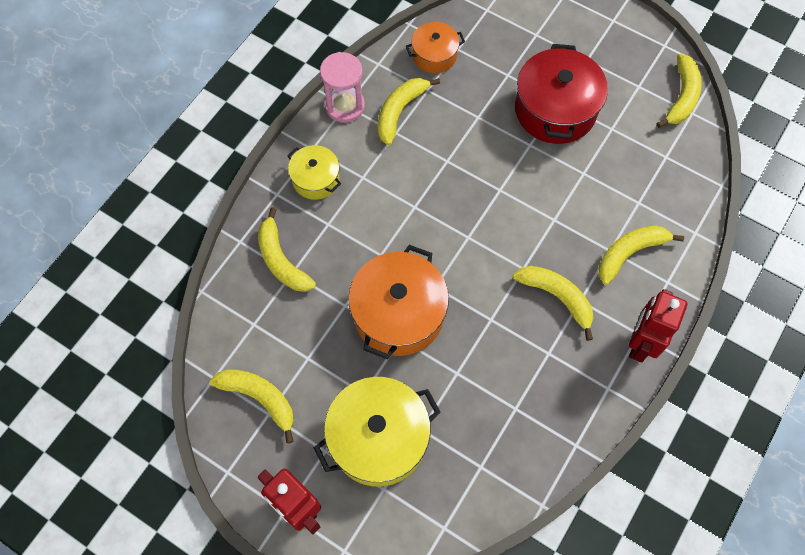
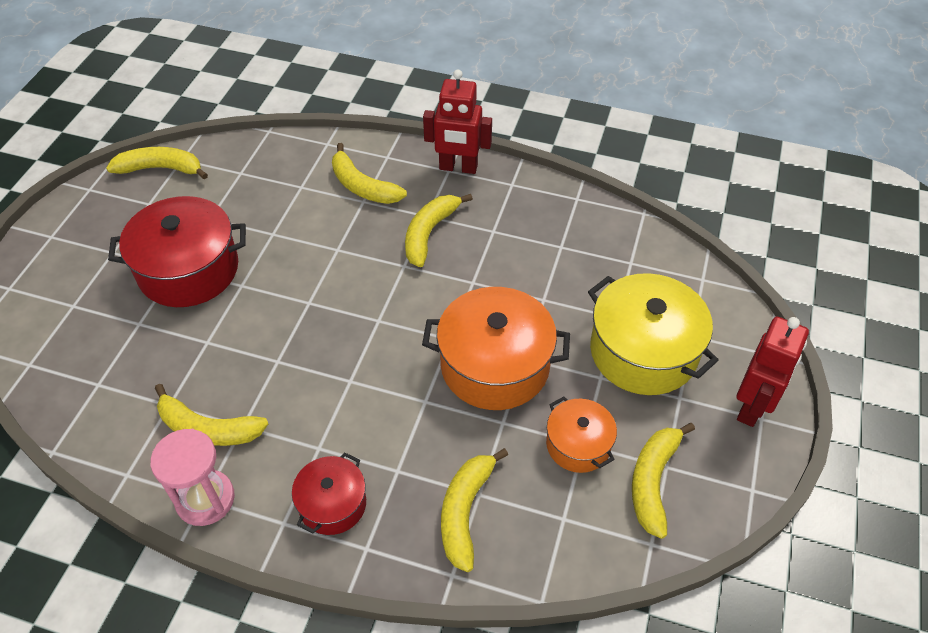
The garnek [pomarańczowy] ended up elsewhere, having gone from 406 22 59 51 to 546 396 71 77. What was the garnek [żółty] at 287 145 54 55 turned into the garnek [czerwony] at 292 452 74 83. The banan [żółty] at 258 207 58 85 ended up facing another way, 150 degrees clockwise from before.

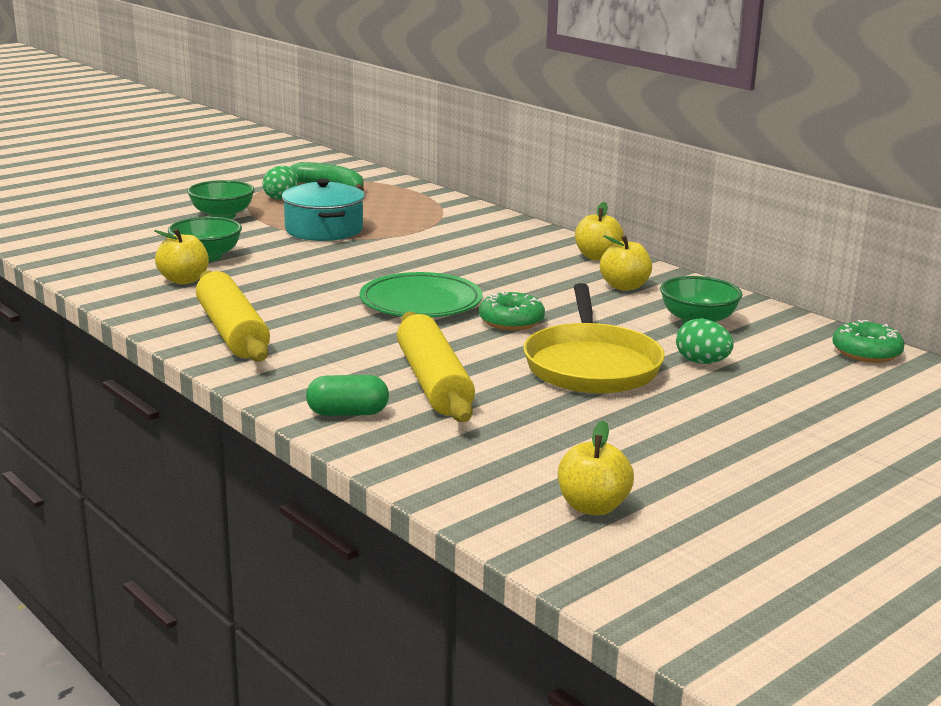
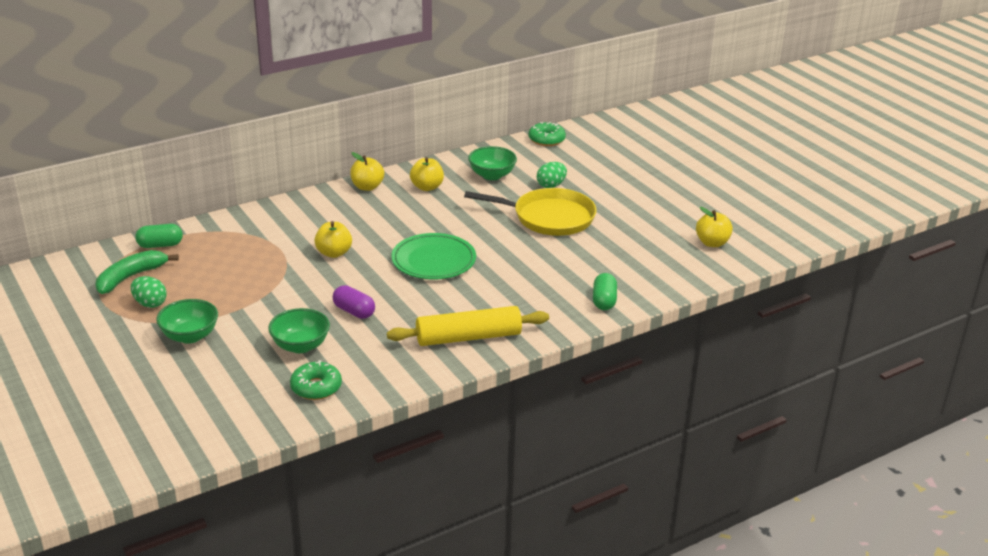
The second view lost the garnek [turkusowy] at 282 179 83 62. The jabłko [żółty] ended up elsewhere, having gone from 154 229 55 55 to 314 221 38 37. The donut [zielony] ended up elsewhere, having gone from 479 292 66 39 to 290 360 52 40. The second view lost the wałek do ciasta [żółty] at 397 311 78 111. The second view gained the kapsułka [zielony] at 135 224 48 24. The second view gained the kapsułka [fioletowy] at 333 285 42 34.

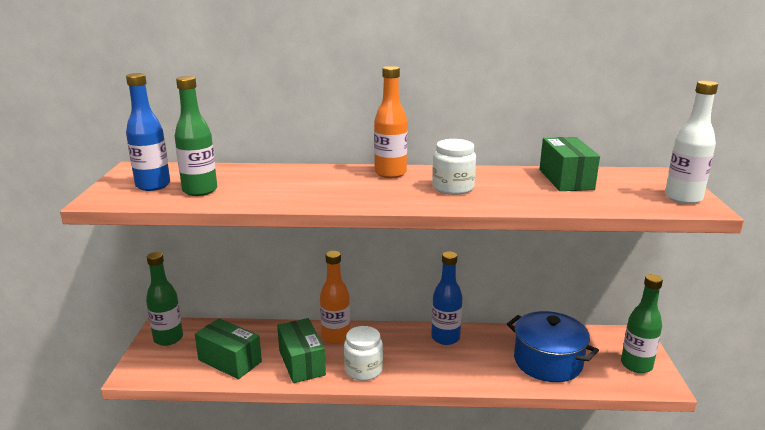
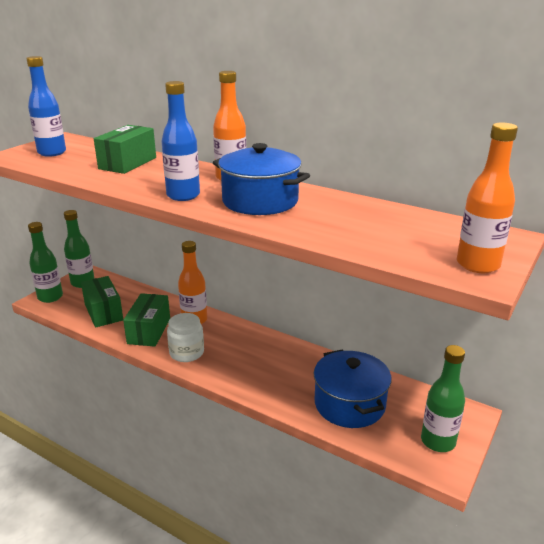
The butelka [zielony] ended up elsewhere, having gone from 175 76 42 120 to 28 222 35 81. What was the butelka [biały] at 665 81 53 123 turned into the butelka [pomarańczowy] at 457 123 61 150. The pudełko [zielony] ended up elsewhere, having gone from 540 137 60 54 to 94 125 62 49. Where the słoik [biały] stood at 432 139 44 56, the garnek [niebieski] came to stand at 213 143 97 72. The butelka [niebieski] ended up elsewhere, having gone from 431 251 31 94 to 161 81 39 120.

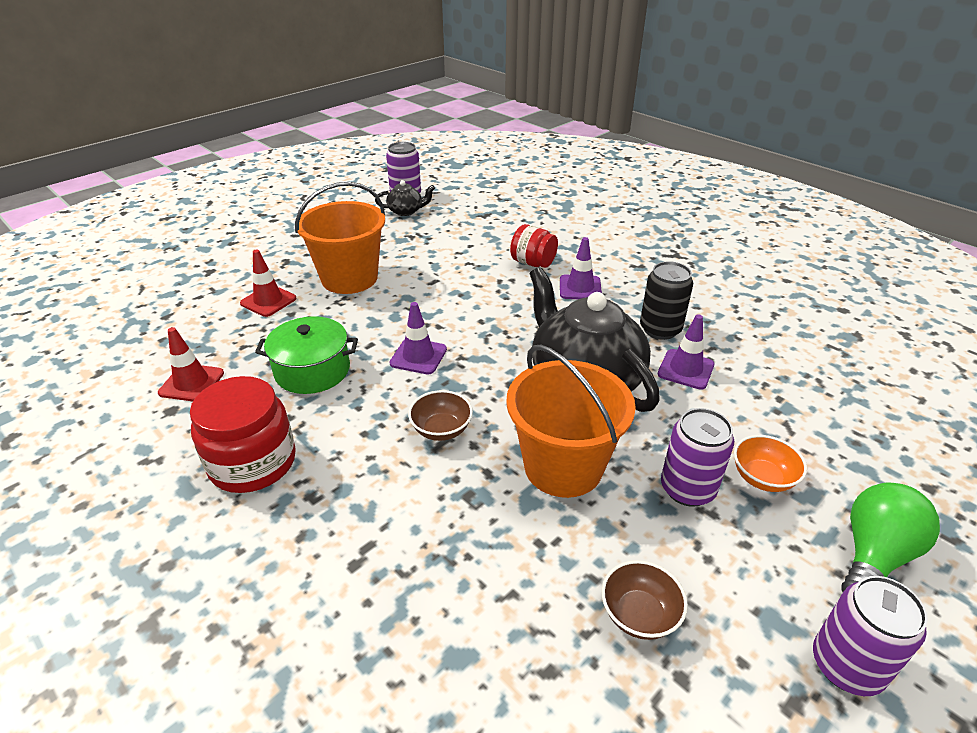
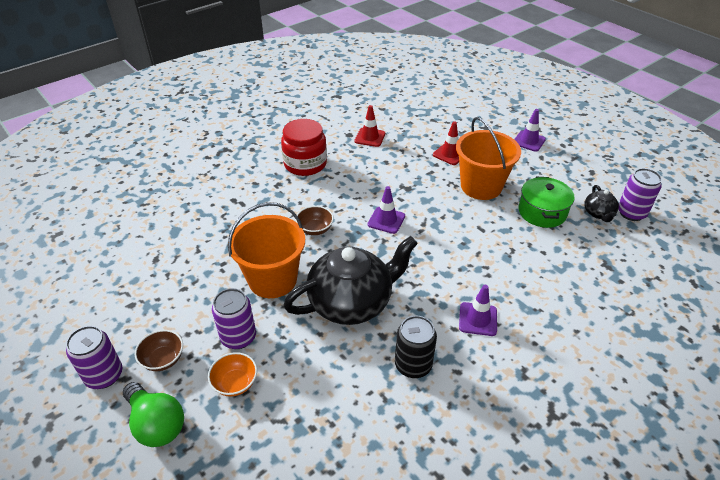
The second view lost the słoik [czerwony] at 510 224 48 44. The pachołek [fioletowy] ended up elsewhere, having gone from 657 314 57 76 to 514 109 32 43. The garnek [zielony] ended up elsewhere, having gone from 255 316 103 78 to 519 177 56 51. The miska [brązowy] ended up elsewhere, having gone from 602 560 86 80 to 135 330 48 41.

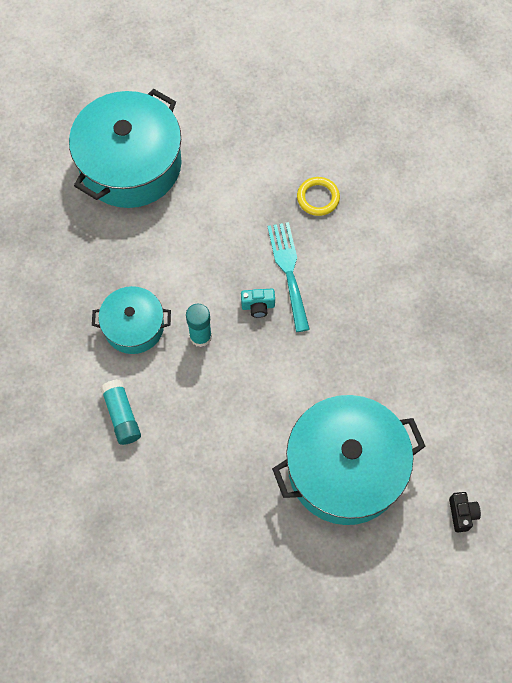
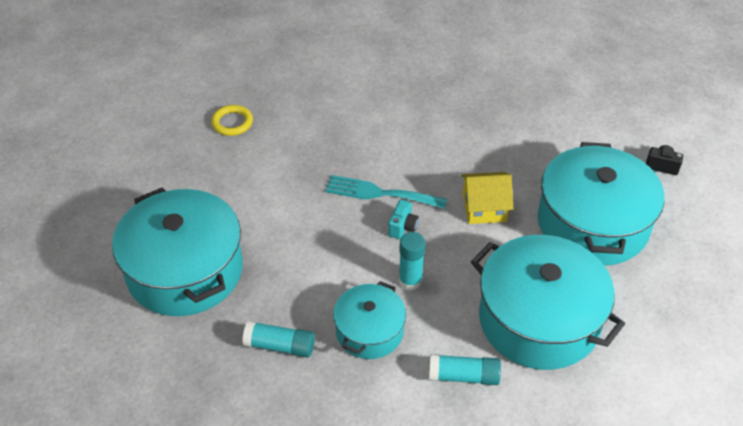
The pierścień [żółty] ended up elsewhere, having gone from 297 177 43 39 to 211 105 42 31. The second view gained the domek [żółty] at 461 172 53 52. The second view gained the garnek [turkusowy] at 471 235 154 135. The second view gained the klej w sztyfcie [turkusowy] at 242 321 73 37.

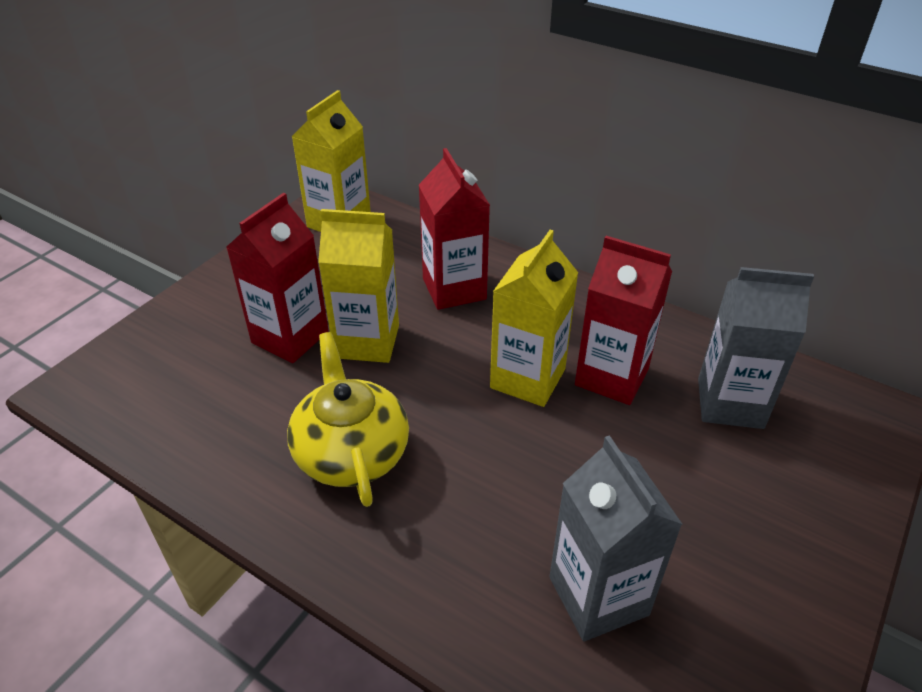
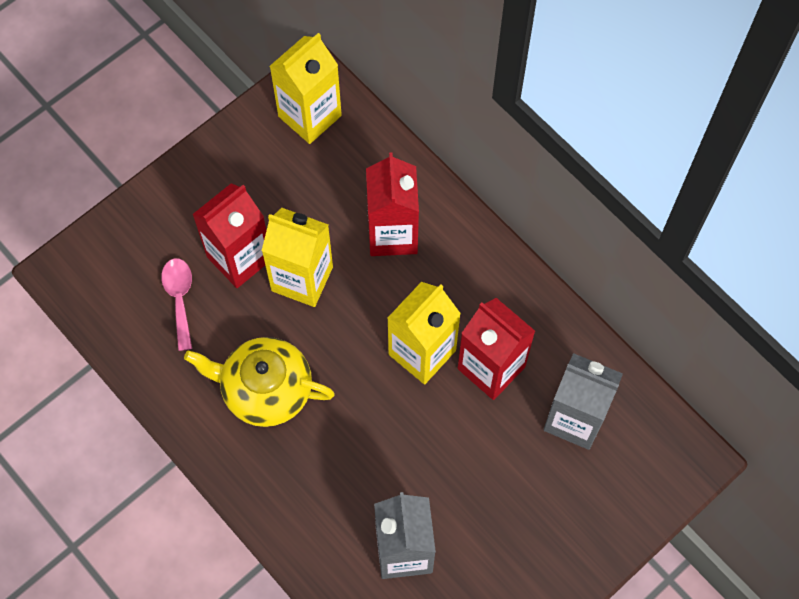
The imbryk [żółty] at 287 332 122 175 ended up facing another way, 75 degrees counterclockwise from before. The second view gained the łyżka [różowy] at 161 258 31 93.

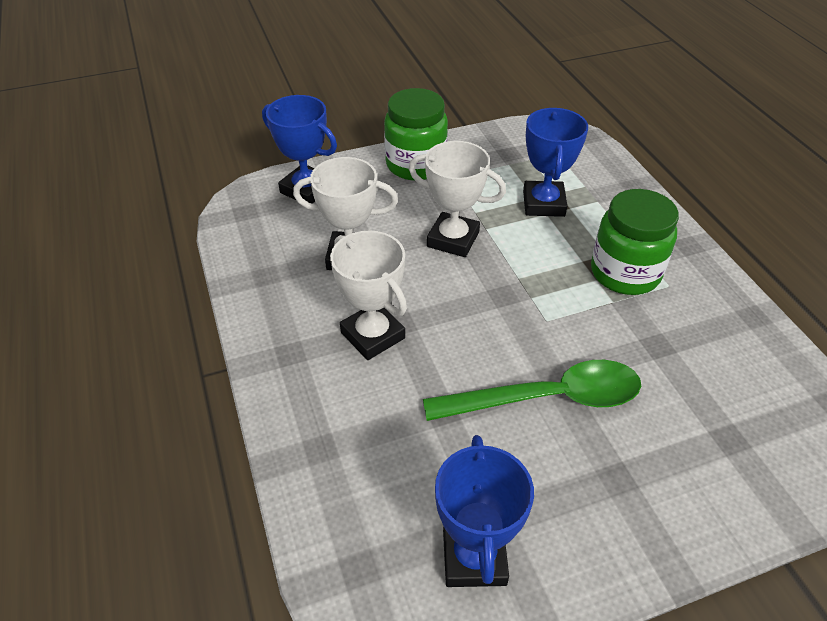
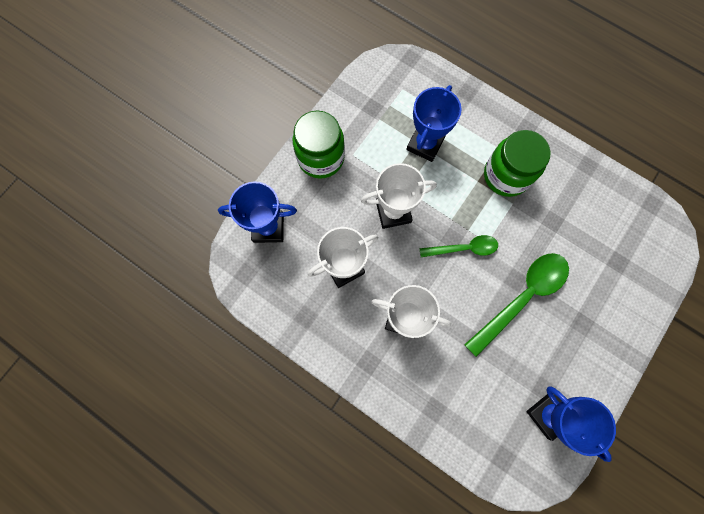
The puchar [niebieski] at 523 108 65 109 ended up facing another way, 60 degrees clockwise from before. The second view gained the łyżka [zielony] at 420 235 78 22.

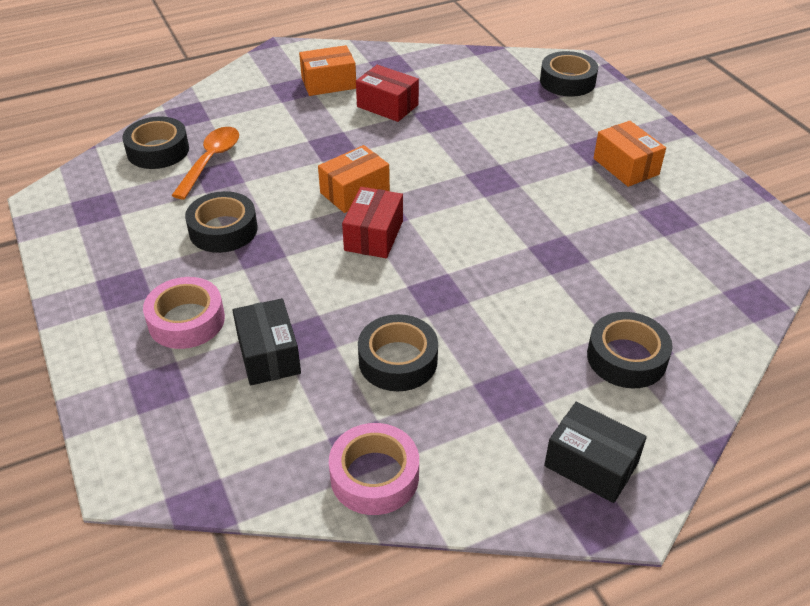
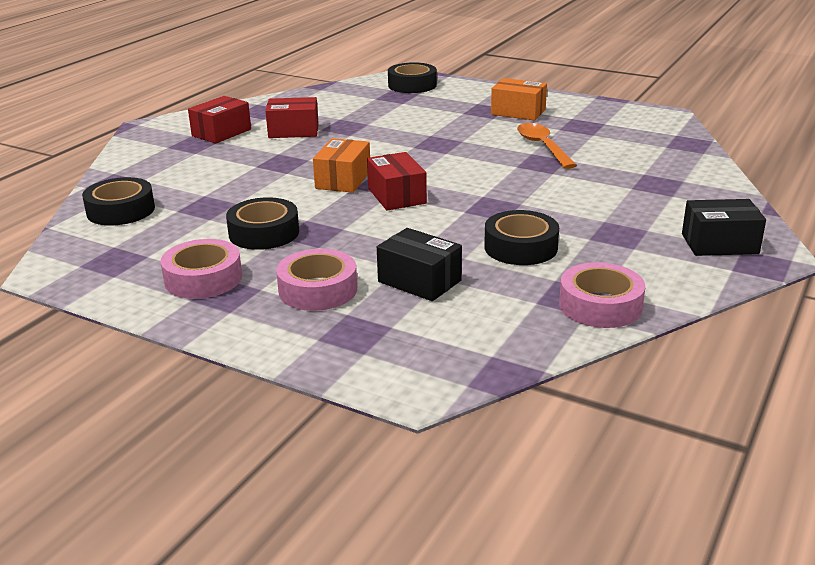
What was the pudełko [pomarańczowy] at 299 45 57 51 turned into the pudełko [czerwony] at 188 96 63 47. The łyżka [pomarańczowy] ended up elsewhere, having gone from 171 127 68 72 to 517 123 60 46. The second view lost the taśma klejąca [czarny] at 587 312 86 77. The second view gained the taśma klejąca [różowy] at 161 239 81 60.

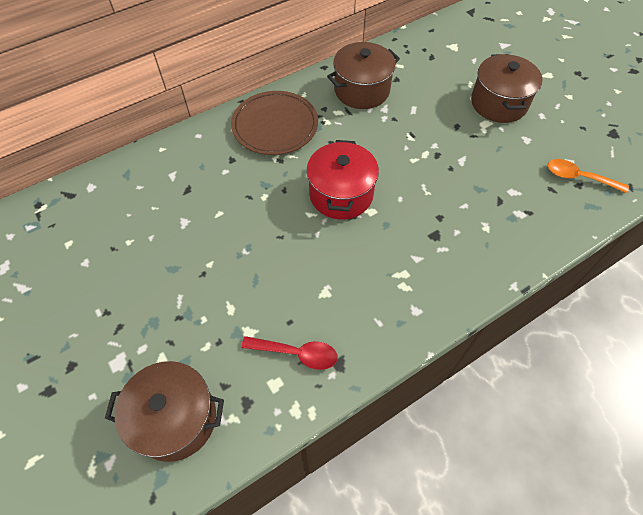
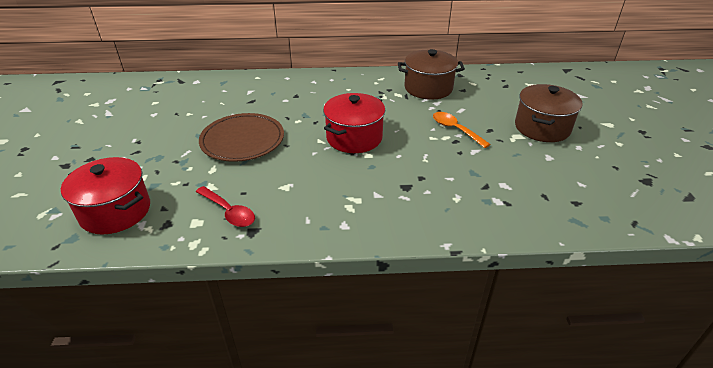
The talerz [brązowy] ended up elsewhere, having gone from 231 91 87 64 to 199 113 85 49. The łyżka [pomarańczowy] ended up elsewhere, having gone from 548 159 81 34 to 433 112 57 36. What was the garnek [brązowy] at 105 361 119 101 turned into the garnek [czerwony] at 61 157 89 77.

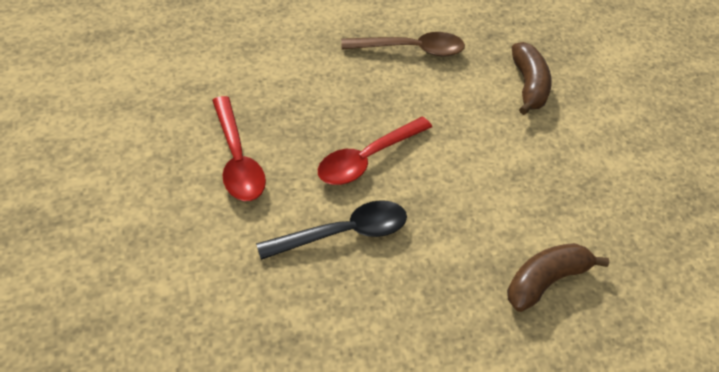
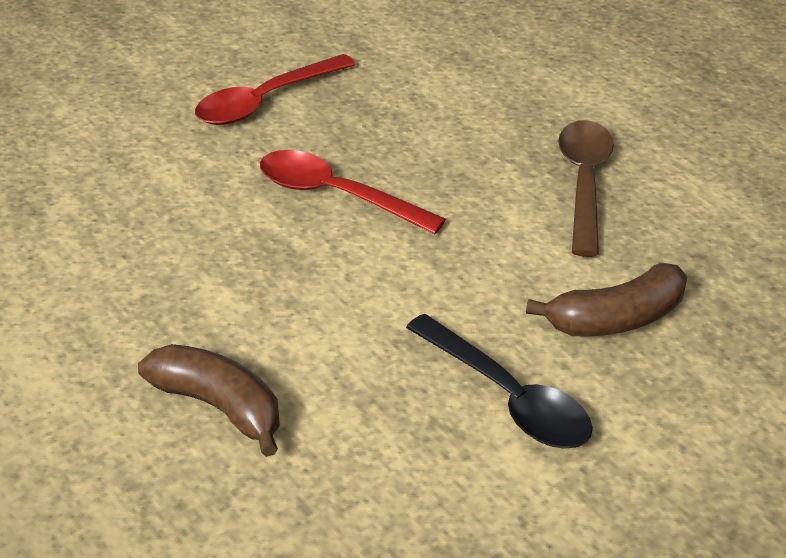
The łyżka [brązowy] at 341 32 124 25 ended up facing another way, 150 degrees counterclockwise from before. The łyżka [czarny] ended up elsewhere, having gone from 256 200 151 60 to 406 314 187 135.

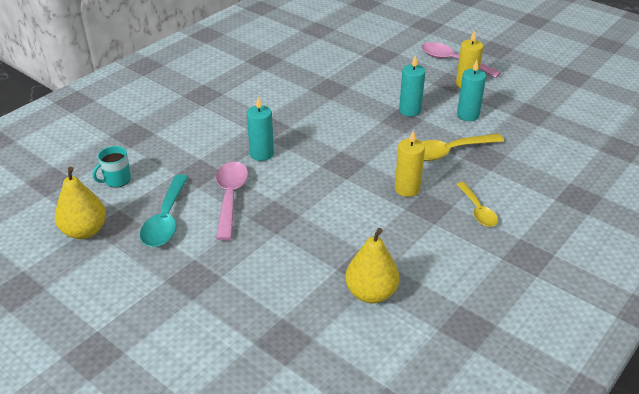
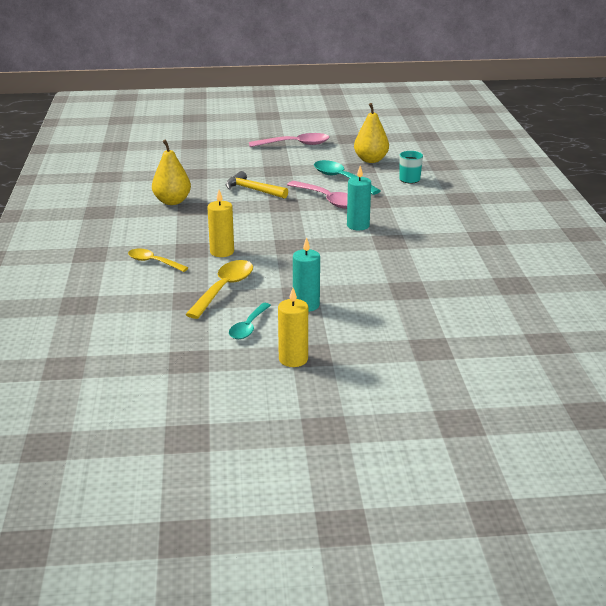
The łyżka [różowy] ended up elsewhere, having gone from 421 42 80 36 to 249 133 80 14. Where the świeca [turkusowy] stood at 457 60 29 61, the łyżka [turkusowy] came to stand at 229 303 42 36. The second view gained the młotek [żółty] at 226 171 62 28.

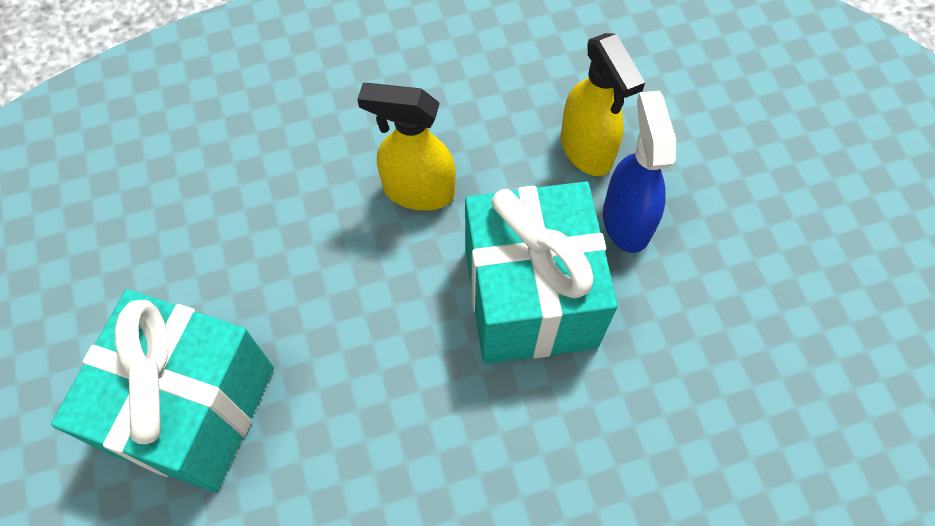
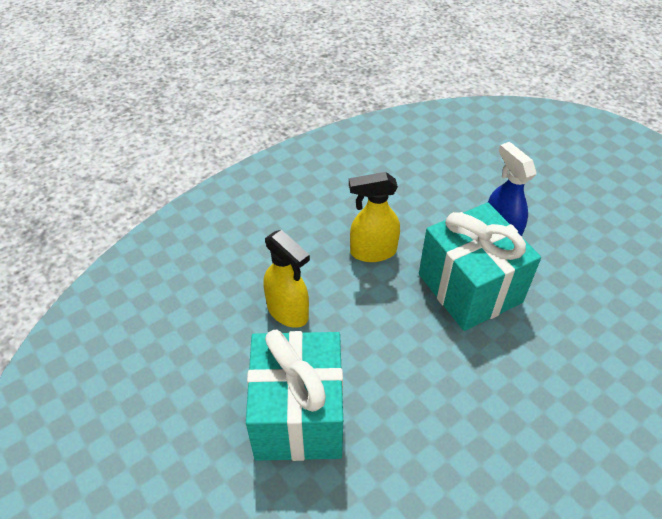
The spryskiwacz [żółty] ended up elsewhere, having gone from 561 33 84 143 to 263 230 47 98.

